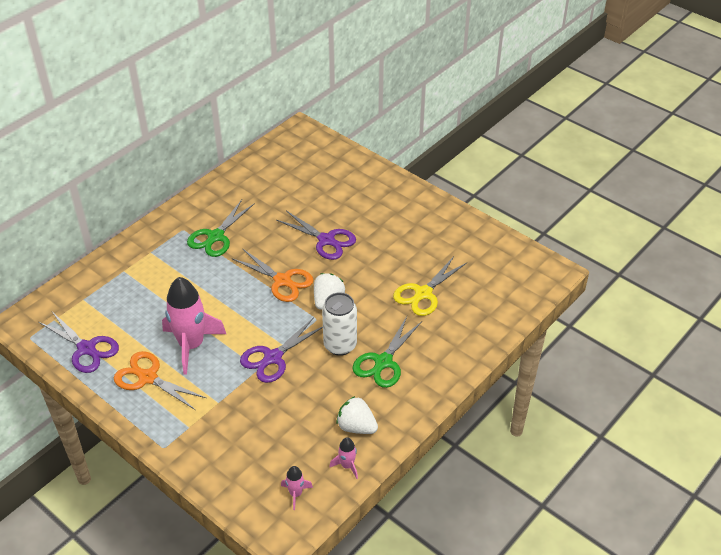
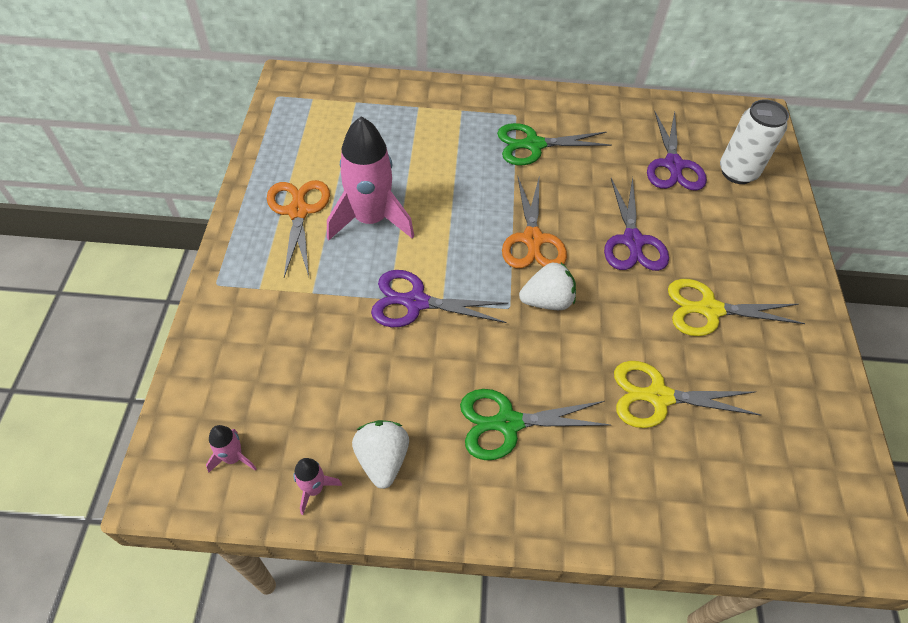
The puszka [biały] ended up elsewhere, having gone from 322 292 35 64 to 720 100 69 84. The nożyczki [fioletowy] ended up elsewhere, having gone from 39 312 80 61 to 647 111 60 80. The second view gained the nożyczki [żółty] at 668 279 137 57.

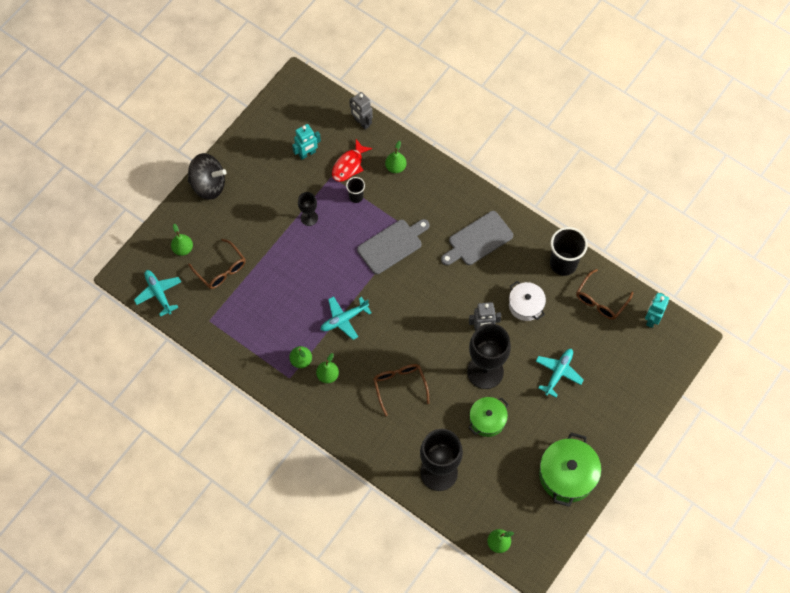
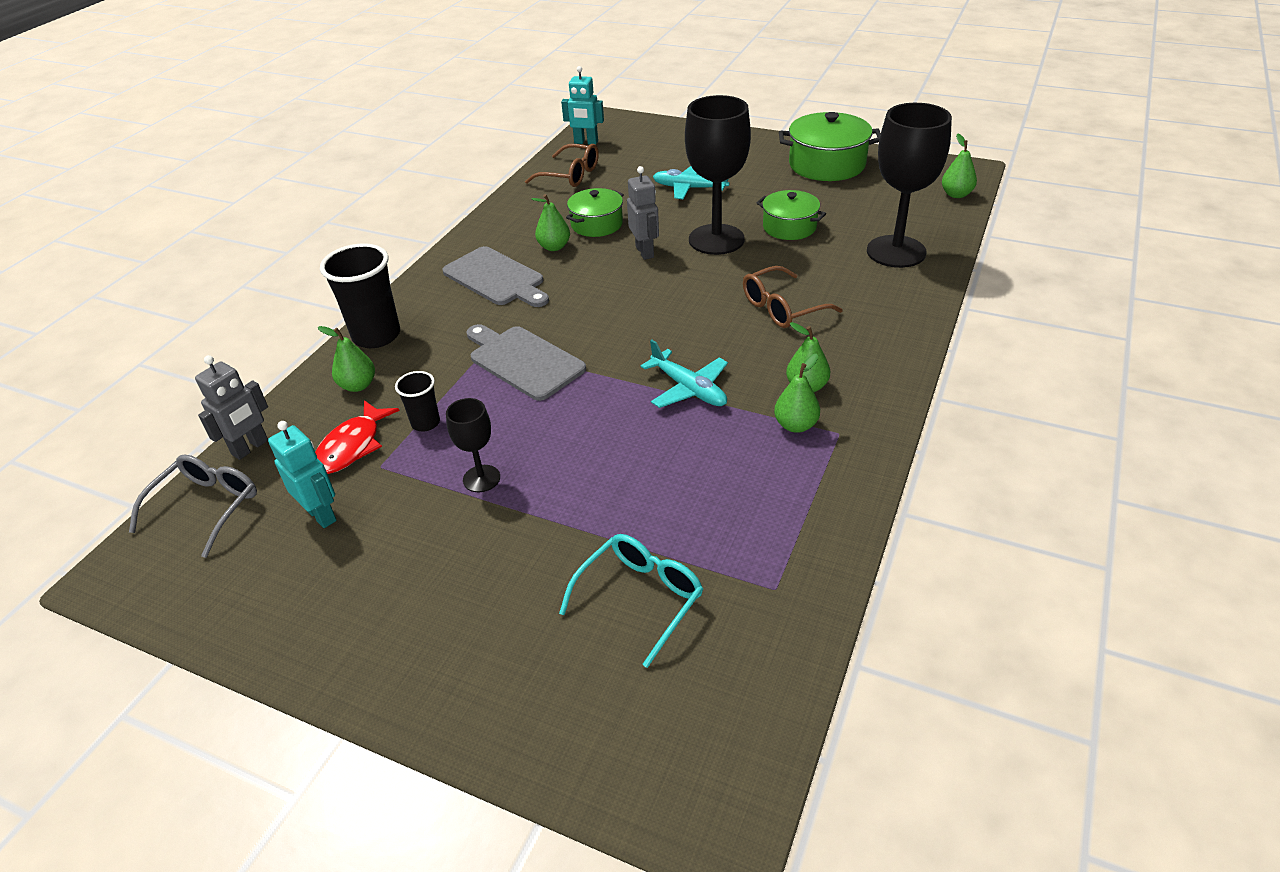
The ryba [czerwony] at 332 139 41 43 ended up facing another way, 90 degrees clockwise from before. The second view lost the bączek [czarny] at 188 153 39 47. The gruszka [zielony] ended up elsewhere, having gone from 171 224 22 32 to 532 194 38 57. The szklanka [czarny] ended up elsewhere, having gone from 550 227 38 49 to 320 243 80 105. What was the okulary [brązowy] at 188 239 58 50 turned into the okulary [turkusowy] at 559 534 144 134. The second view lost the samolot [turkusowy] at 134 270 47 47. What was the garnek [biały] at 509 281 37 40 turned into the garnek [zielony] at 566 188 58 49. The second view gained the okulary [szary] at 129 455 128 103.

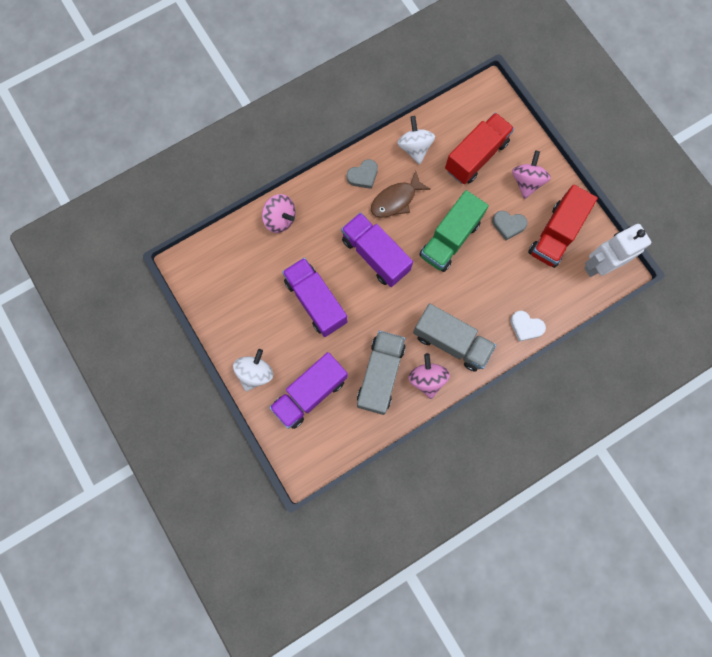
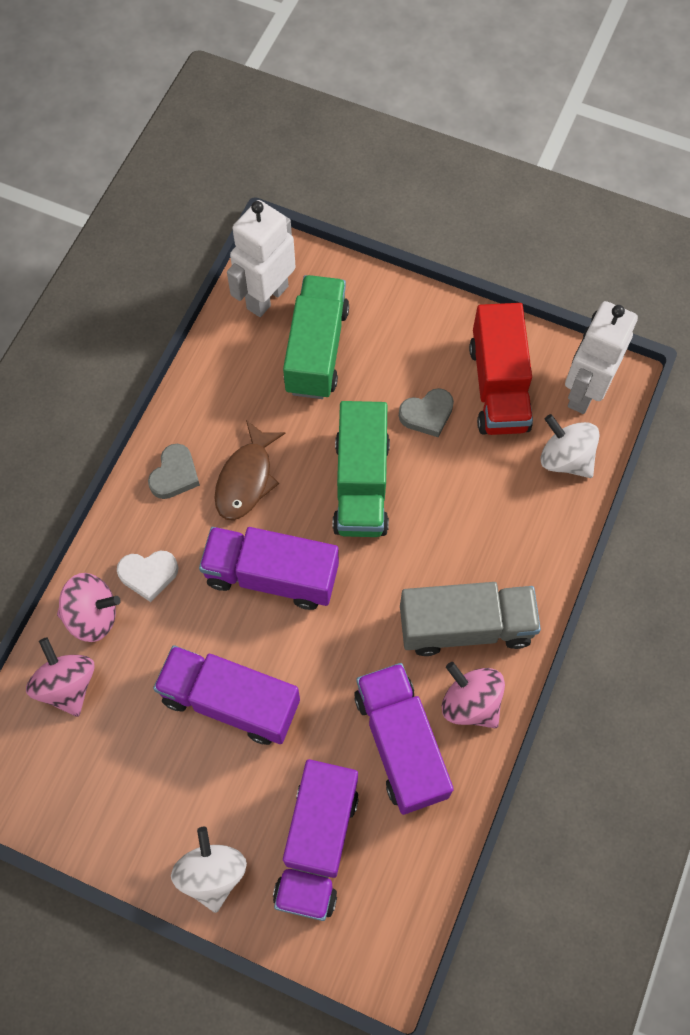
What was the ciężarówka [czerwony] at 445 113 69 71 turned into the ciężarówka [zielony] at 283 275 66 124. The bączek [biały] ended up elsewhere, having gone from 397 116 38 48 to 541 414 58 64. The bączek [różowy] ended up elsewhere, having gone from 512 151 39 48 to 26 637 69 80. The serce [biały] ended up elsewhere, having gone from 510 311 36 31 to 117 550 61 52. What was the ciężarówka [szary] at 357 331 49 84 turned into the ciężarówka [fioletowy] at 354 663 100 152. The second view gained the robot [biały] at 227 200 69 117.

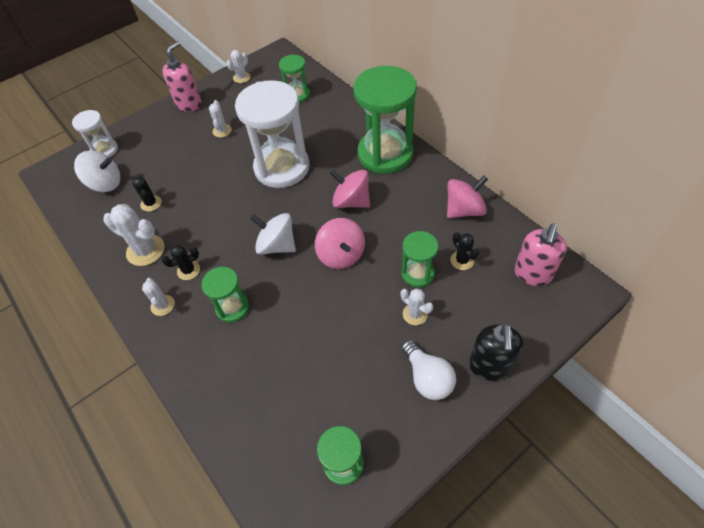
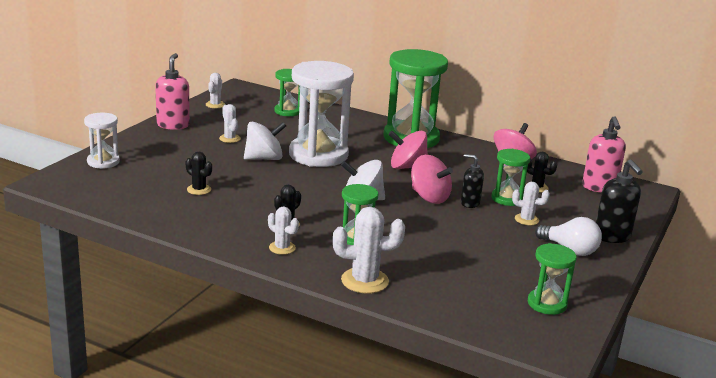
The bączek [biały] ended up elsewhere, having gone from 74 151 46 41 to 244 122 42 38. The kaktus [biały] ended up elsewhere, having gone from 103 204 61 62 to 333 207 72 87. The second view gained the dozownik mydła [czarny] at 461 154 23 54.

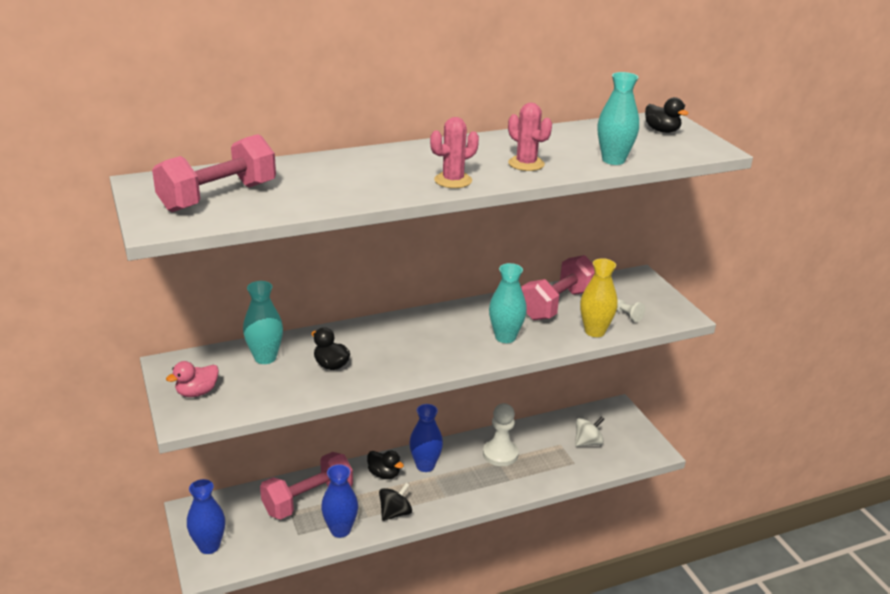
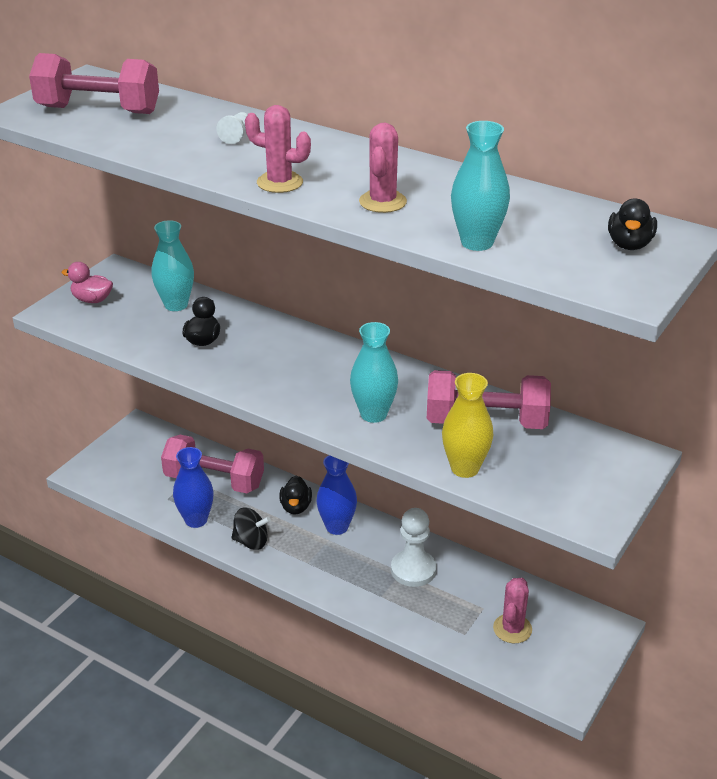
The pionek [biały] ended up elsewhere, having gone from 617 299 28 23 to 216 112 32 32. Where the bączek [biały] stood at 575 416 29 31, the kaktus [różowy] came to stand at 493 578 39 65. The second view lost the wazon [niebieski] at 187 479 38 75.

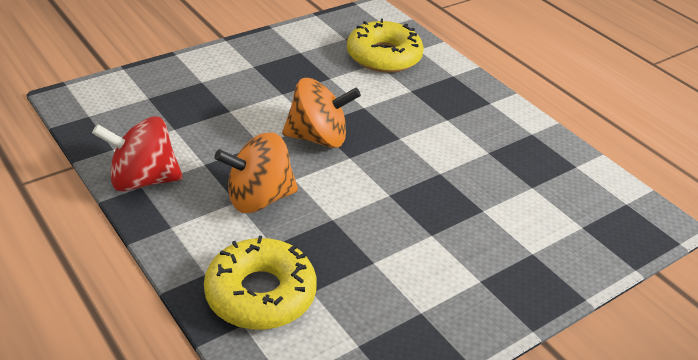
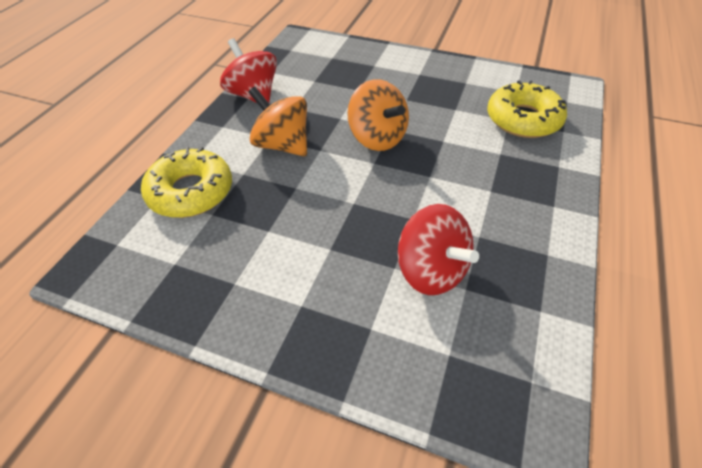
The second view gained the bączek [czerwony] at 398 204 81 91.

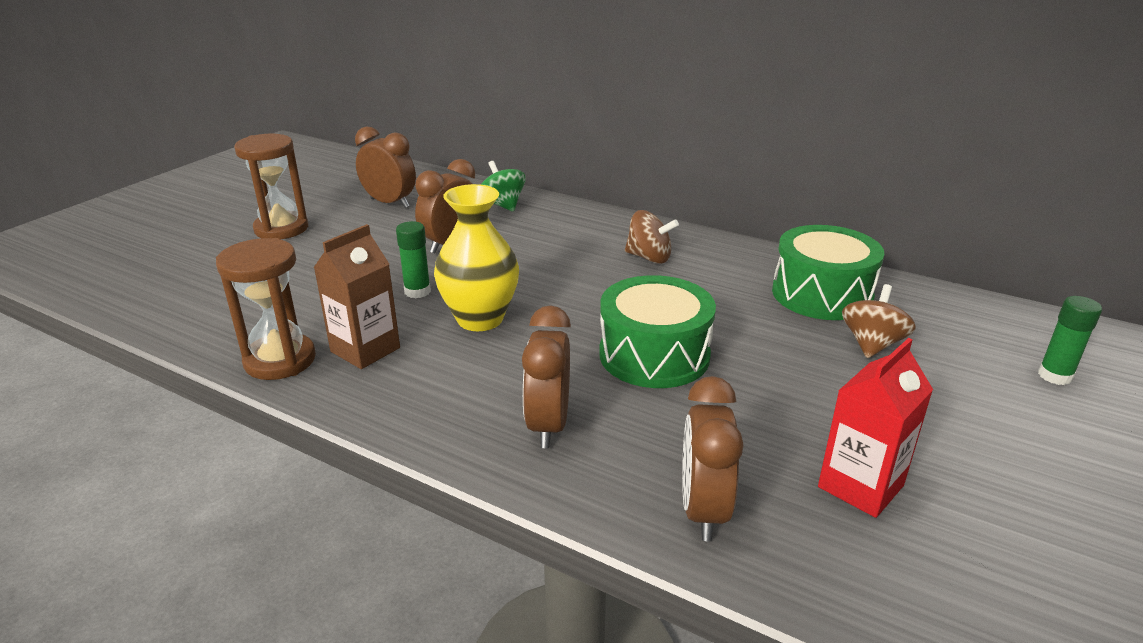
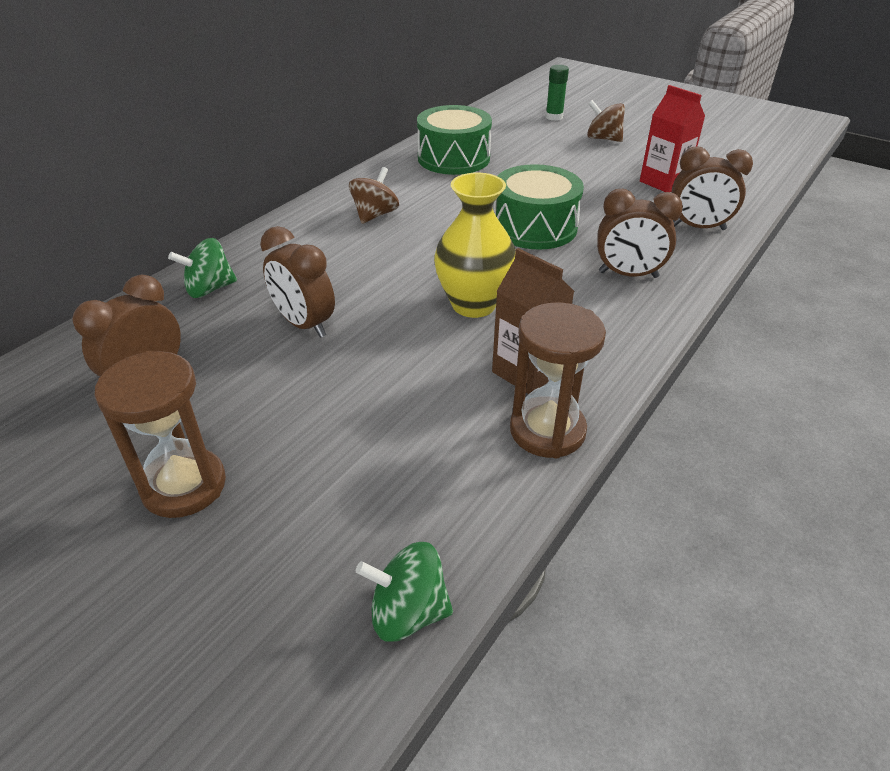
The second view lost the klej w sztyfcie [zielony] at 396 221 35 77. The bączek [brązowy] ended up elsewhere, having gone from 842 284 74 74 to 587 100 38 42. The second view gained the bączek [zielony] at 356 542 97 100.

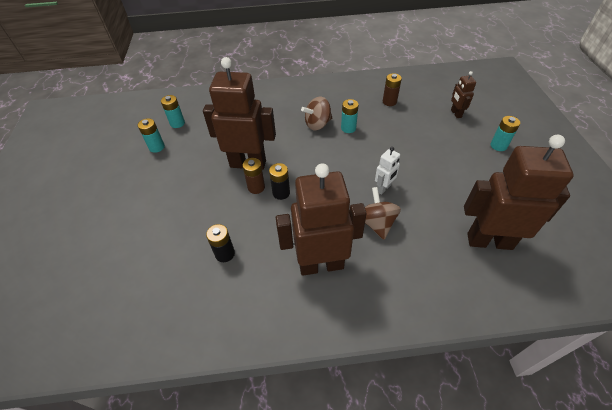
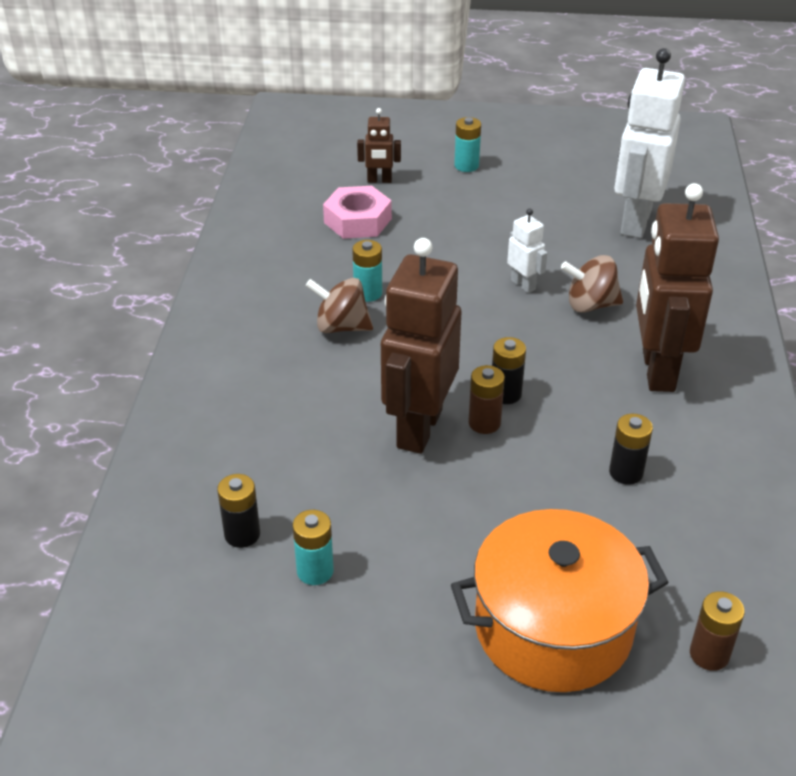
The bateria [brązowy] ended up elsewhere, having gone from 383 73 19 33 to 690 591 55 80. What was the bateria [turkusowy] at 161 95 24 33 turned into the bateria [czarny] at 217 474 43 74. The bączek [brązowy] at 301 97 31 33 ended up facing another way, 120 degrees clockwise from before. What was the robot [brązowy] at 464 135 110 115 turned into the robot [biały] at 614 48 71 190. The second view gained the nakrętka [różowy] at 323 186 69 53. The second view gained the garnek [pomarańczowy] at 451 509 218 183.

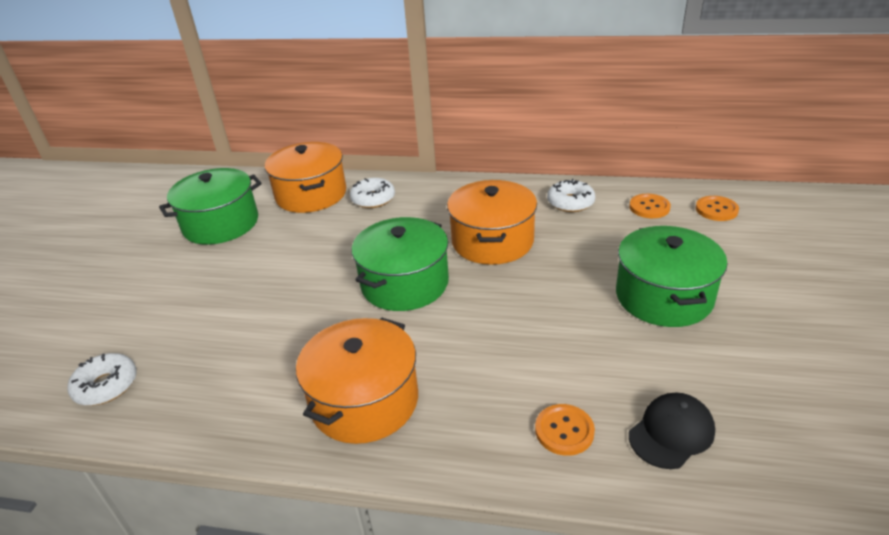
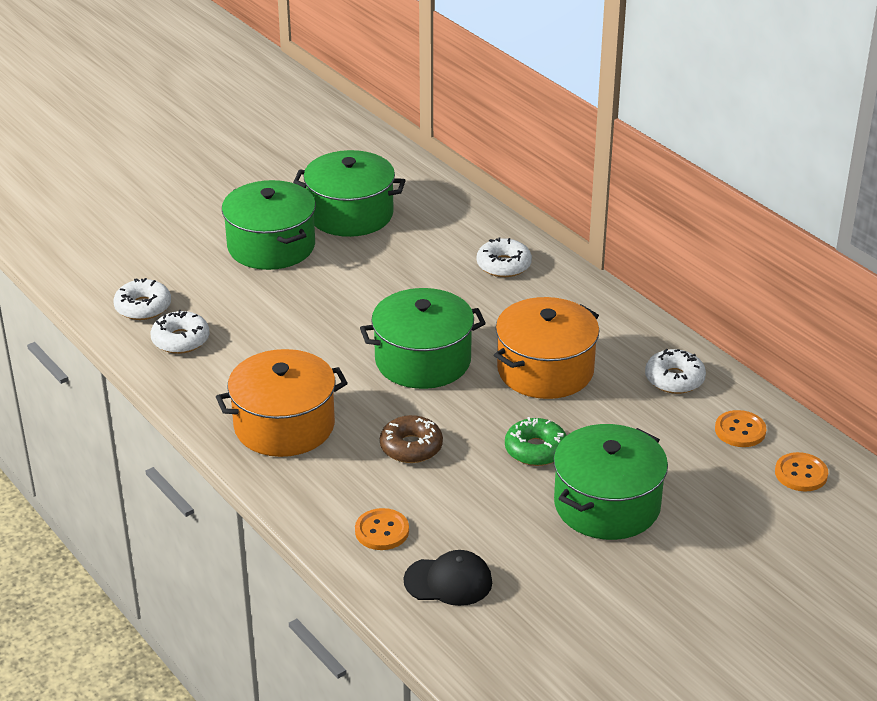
The second view lost the garnek [pomarańczowy] at 265 142 81 71. The second view gained the garnek [zielony] at 222 180 94 90. The second view gained the donut [biały] at 151 310 59 44. The second view gained the donut [brązowy] at 380 415 63 48. The second view gained the donut [zielony] at 505 417 62 49.

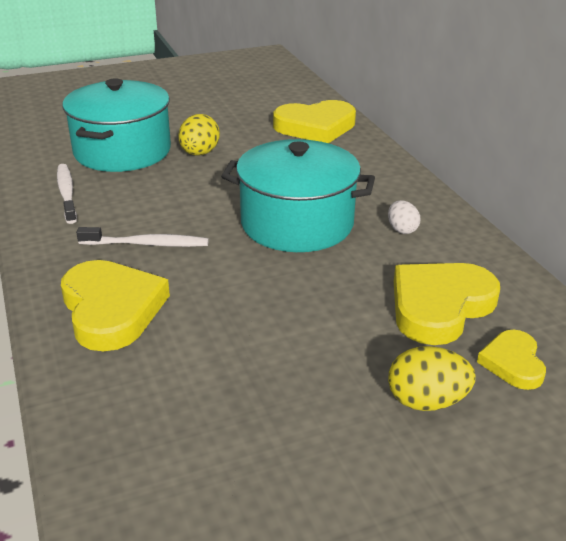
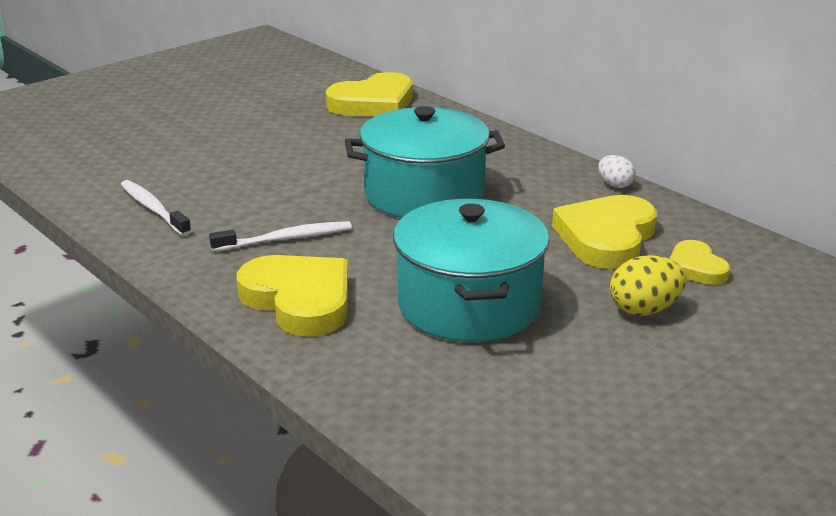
The garnek [turkusowy] ended up elsewhere, having gone from 62 78 109 94 to 393 199 157 143. The second view lost the jajko [żółty] at 178 114 42 41. The jajko [biały] ended up elsewhere, having gone from 388 200 33 34 to 598 155 38 33.

